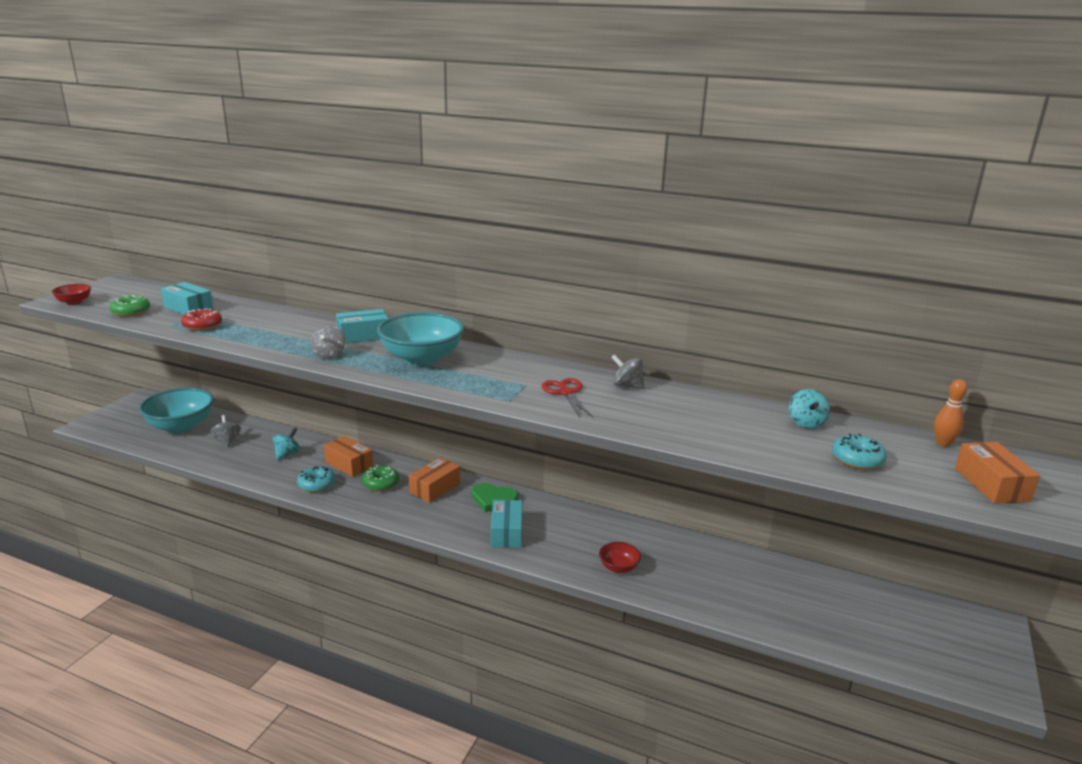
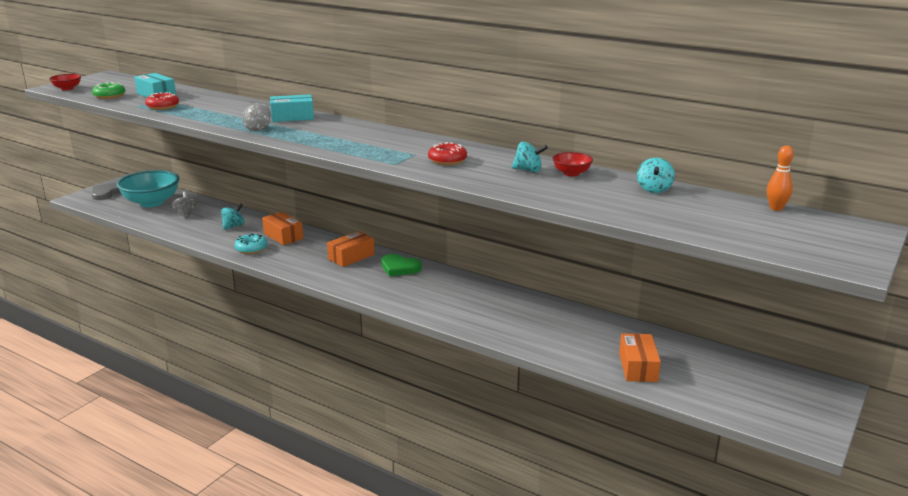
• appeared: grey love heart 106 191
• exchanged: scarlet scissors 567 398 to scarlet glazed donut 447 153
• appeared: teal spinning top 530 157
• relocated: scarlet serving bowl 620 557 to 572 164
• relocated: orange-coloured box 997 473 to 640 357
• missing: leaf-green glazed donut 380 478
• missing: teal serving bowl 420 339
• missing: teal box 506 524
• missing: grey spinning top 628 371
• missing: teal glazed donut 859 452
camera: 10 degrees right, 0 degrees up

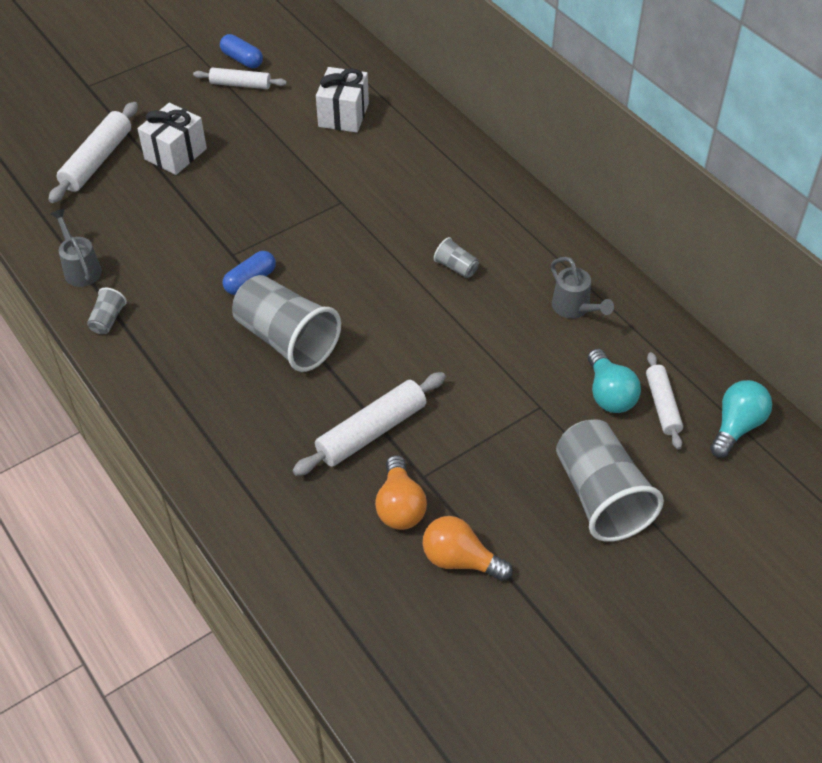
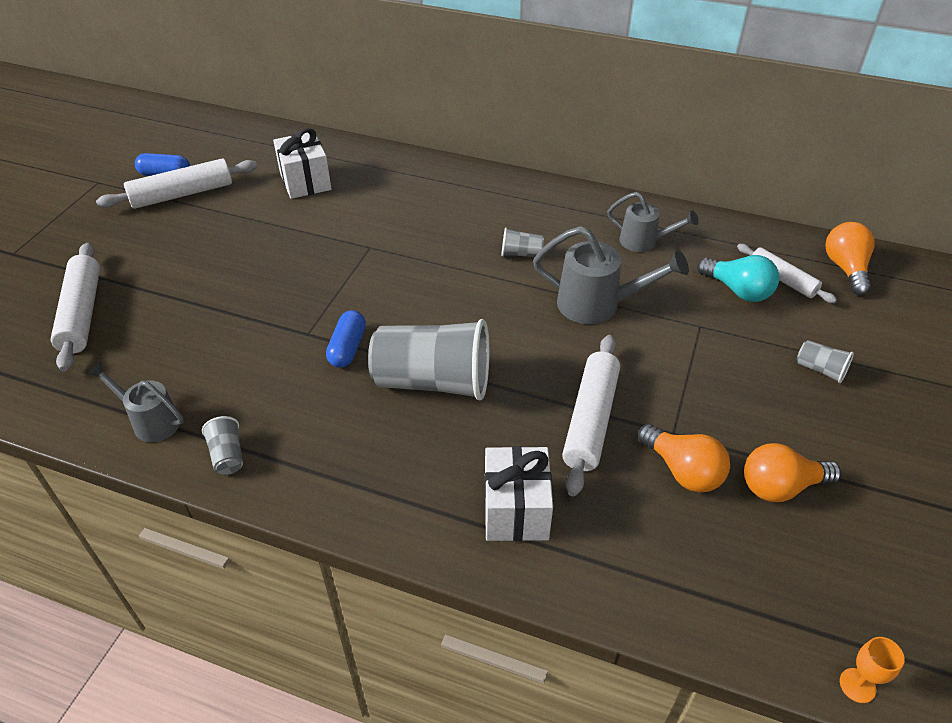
• size: white pastry roller 240 78 = 176 184 x1.55
• relocated: white wrapped gift 172 139 to 518 493
• appeared: grey sprinkling can 611 275
• size: grey beaker 610 480 = 825 361 x0.43
• colour: teal bulb 741 419 to orange-coloured bulb 850 259
• appeared: orange-coloured goblet 872 670
camera: 35 degrees left, 5 degrees down

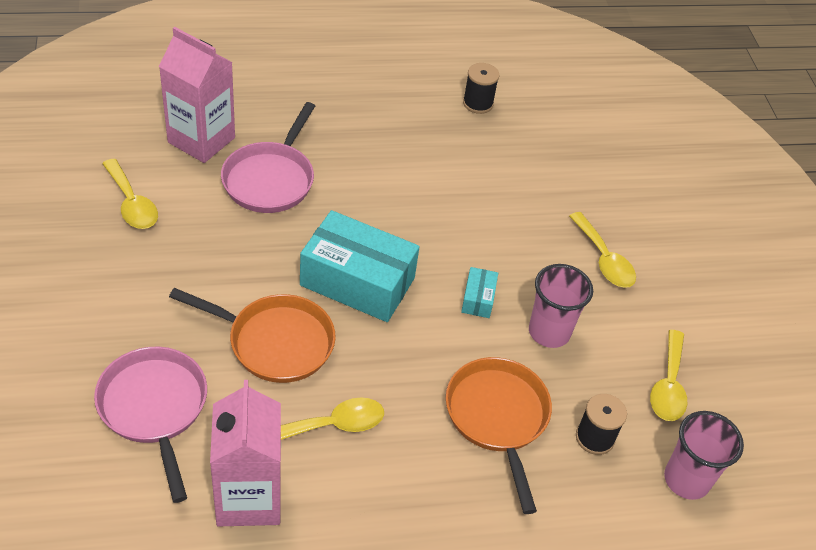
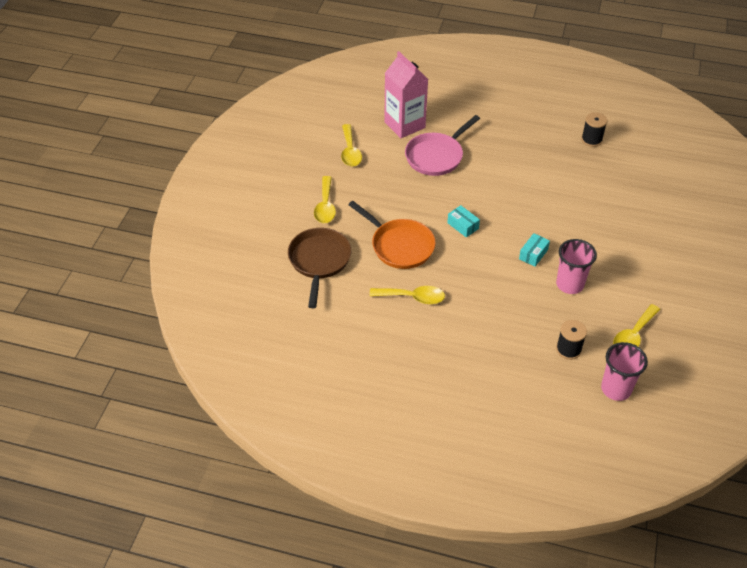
• colour: rose-pink pan 150 425 to russet pan 319 268
• relocated: yellow tablespoon 602 250 to 325 199
• size: teal box 360 266 = 463 221 x0.44
• missing: rose-pink juice carton 245 453
• missing: orange-coloured pan 499 435
camera: 30 degrees right, 0 degrees up

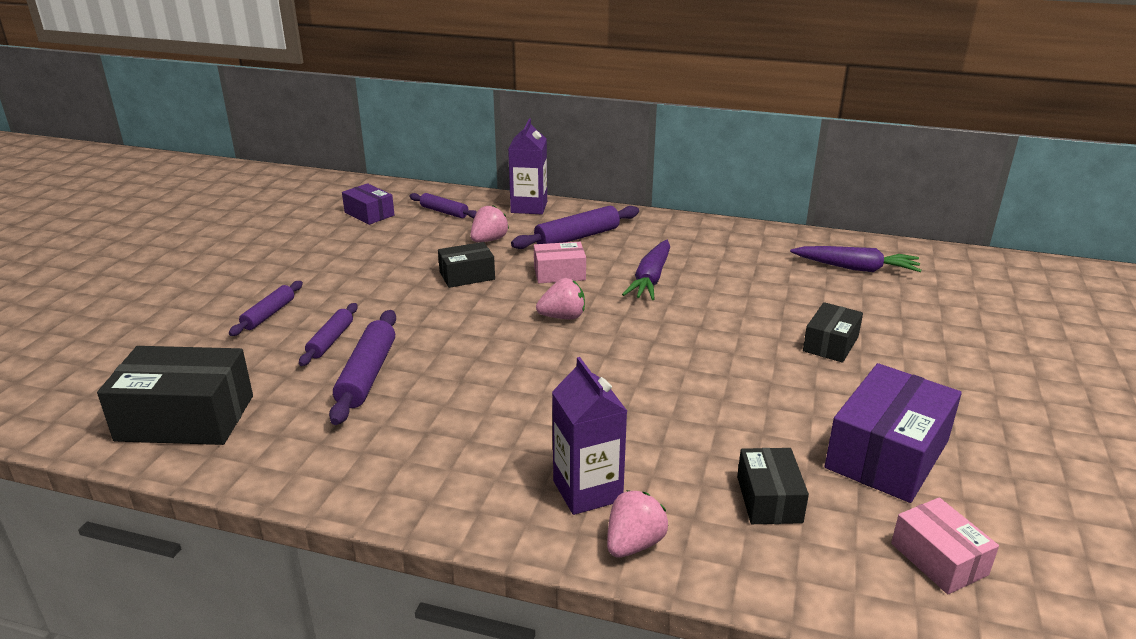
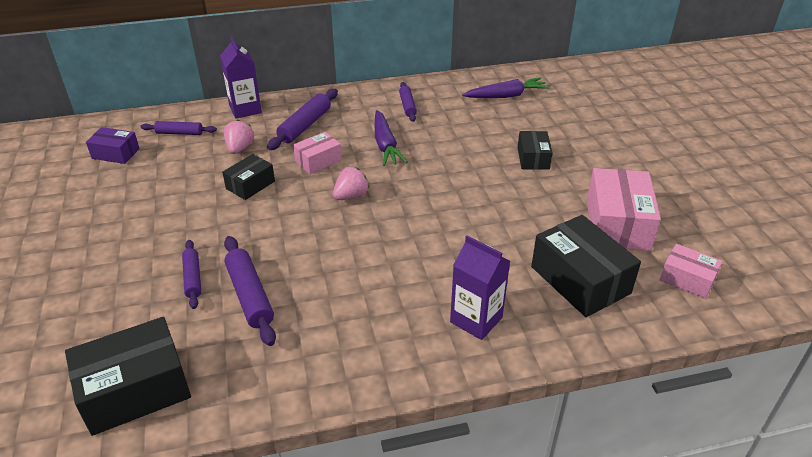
• relocated: violet pastry roller 266 308 to 408 102
• size: jet-black box 773 486 = 586 266 x1.77
• colour: violet box 893 433 to rose-pink box 624 209
• missing: rose-pink strawberry 637 524
camera: 30 degrees left, 10 degrees up

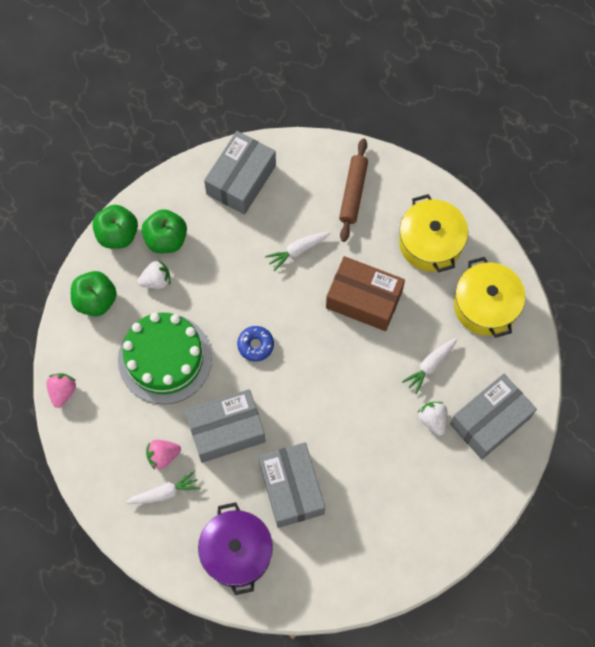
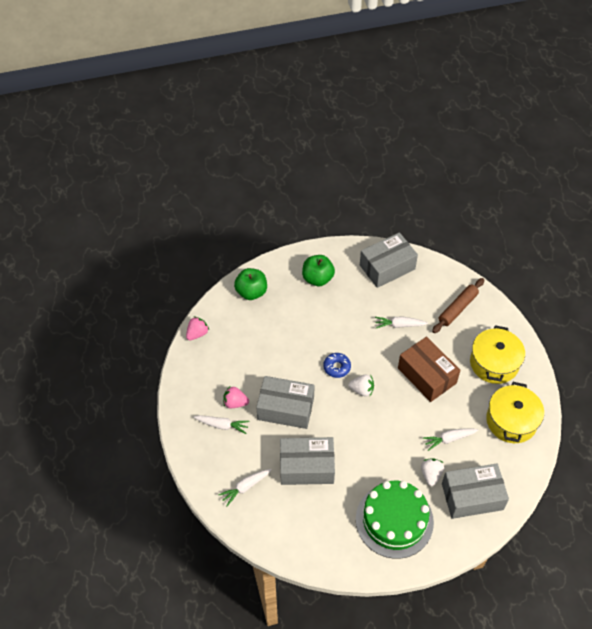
• exchanged: violet stockpot 235 548 to white toy carrot 245 487
• spun: grey box 291 485 = 307 461 75 degrees clockwise
• relocated: white strawberry 154 274 to 361 385
• relocated: leaf-green gateau 165 358 to 395 520
• missing: leaf-green apple 115 227
camera: 30 degrees right, 15 degrees down

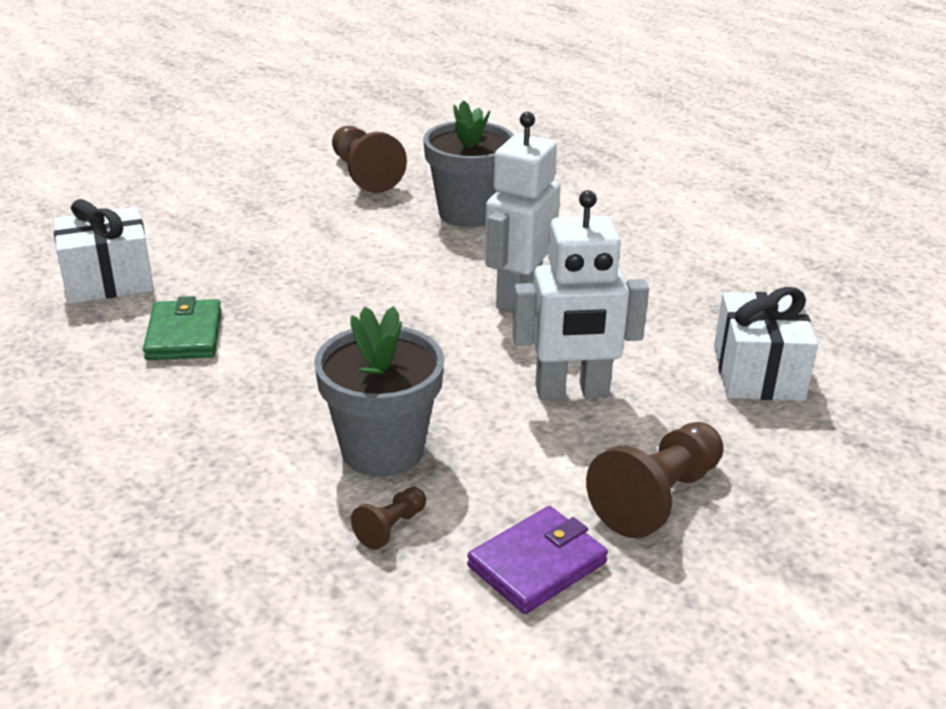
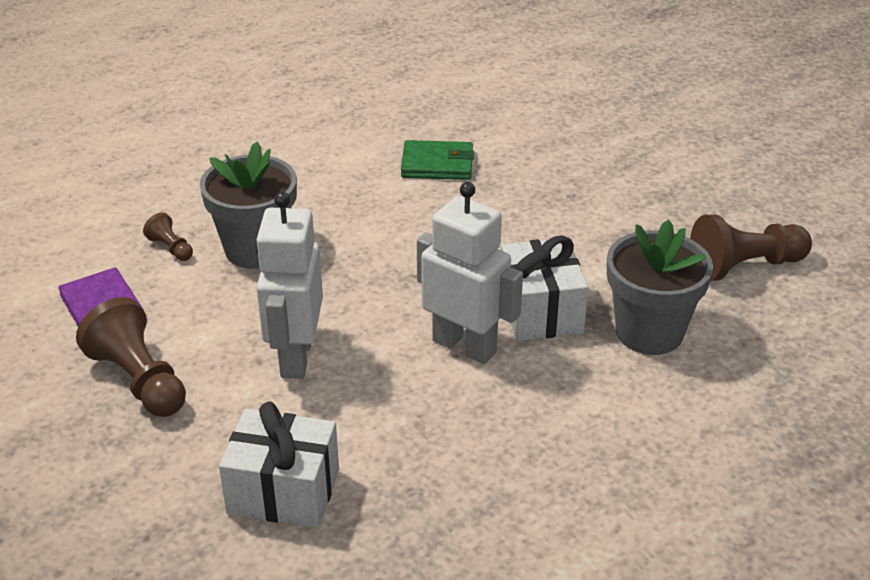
• relocated: white wrapped gift 104 251 to 545 288
camera: 100 degrees right, 5 degrees up

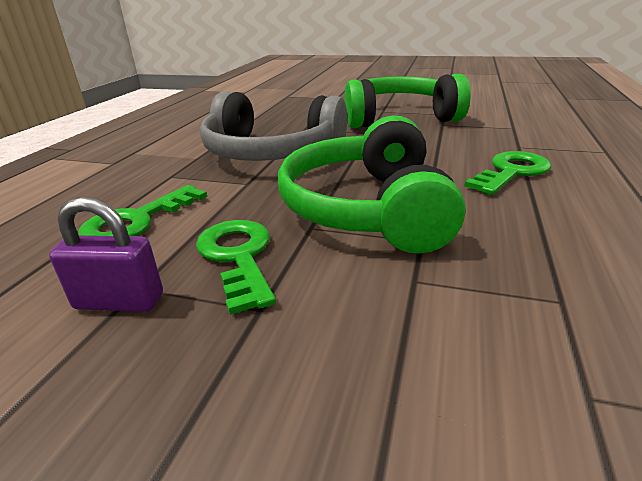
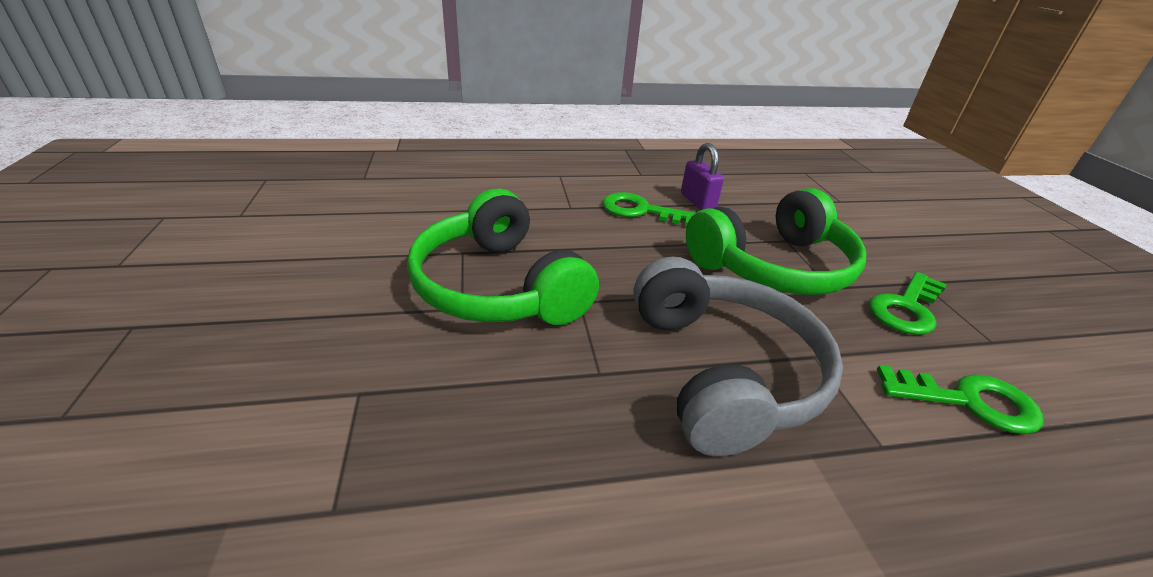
• relocated: violet lock 106 254 to 702 176
camera: 120 degrees left, 5 degrees up

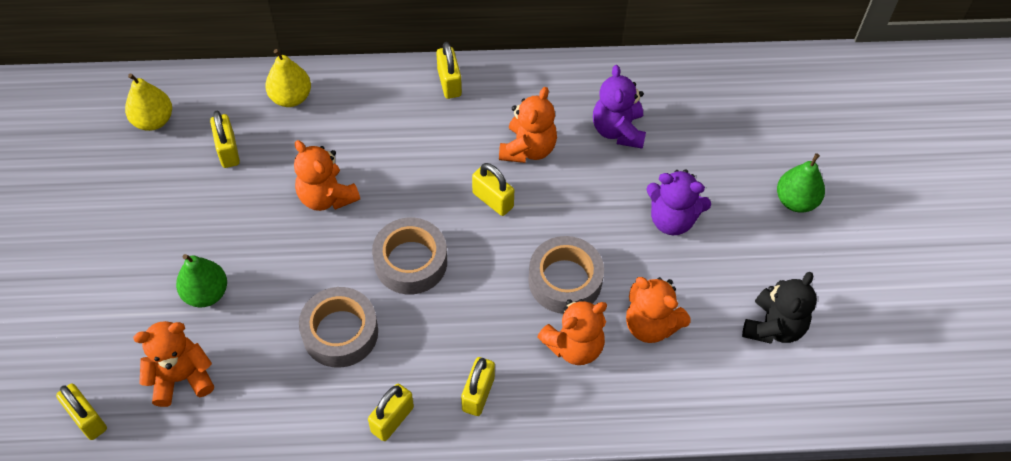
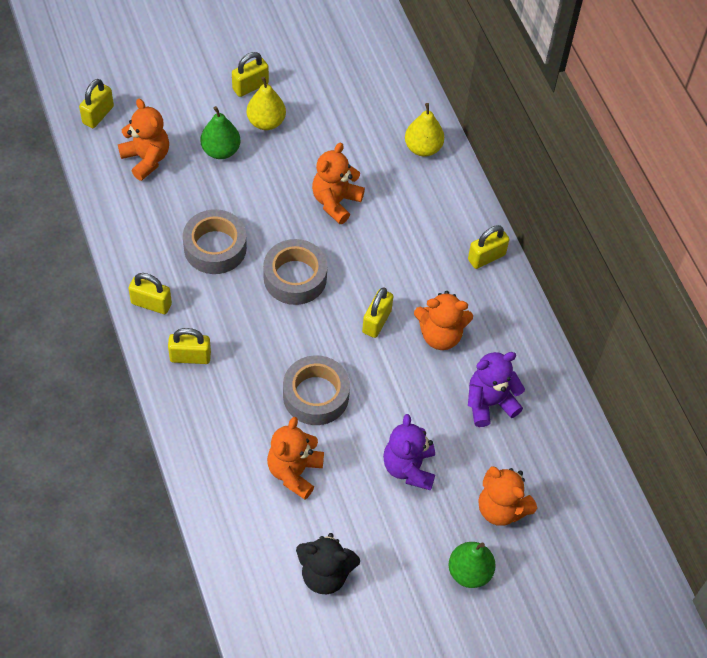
• relocated: yellow lock 225 139 to 250 74
• relocated: yellow pear 148 102 to 266 103
• relocated: orange-coloured stuffed bear 572 332 to 507 496
camera: 70 degrees right, 0 degrees up

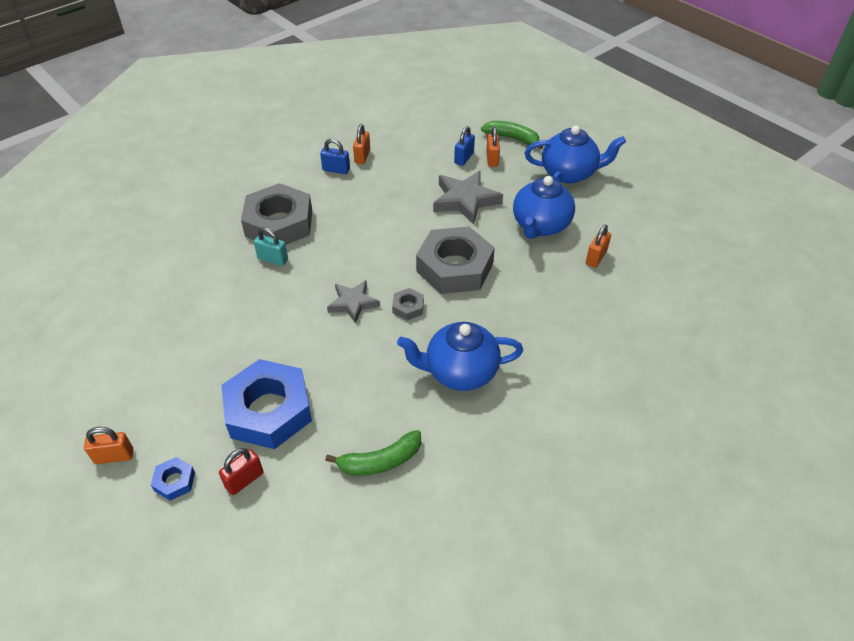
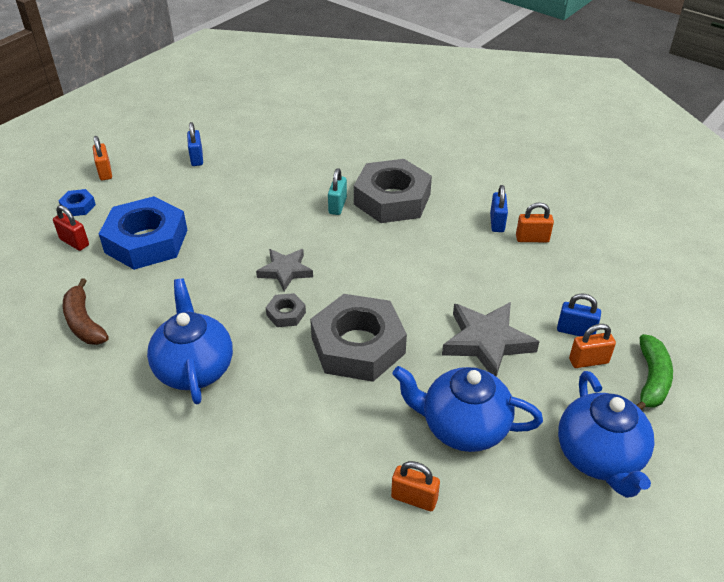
• colour: leaf-green banana fruit 373 453 to russet banana fruit 86 311
• appeared: royal blue lock 195 144
camera: 80 degrees right, 5 degrees down

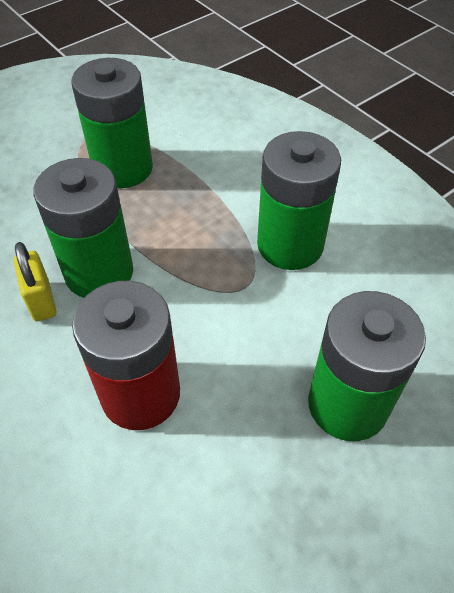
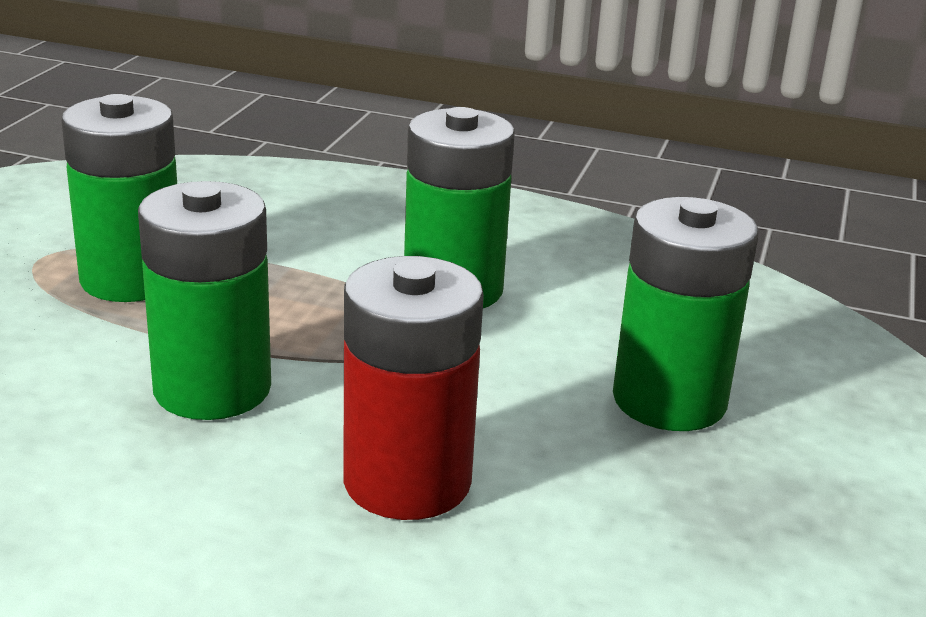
• missing: yellow lock 35 281
camera: 35 degrees left, 25 degrees down

